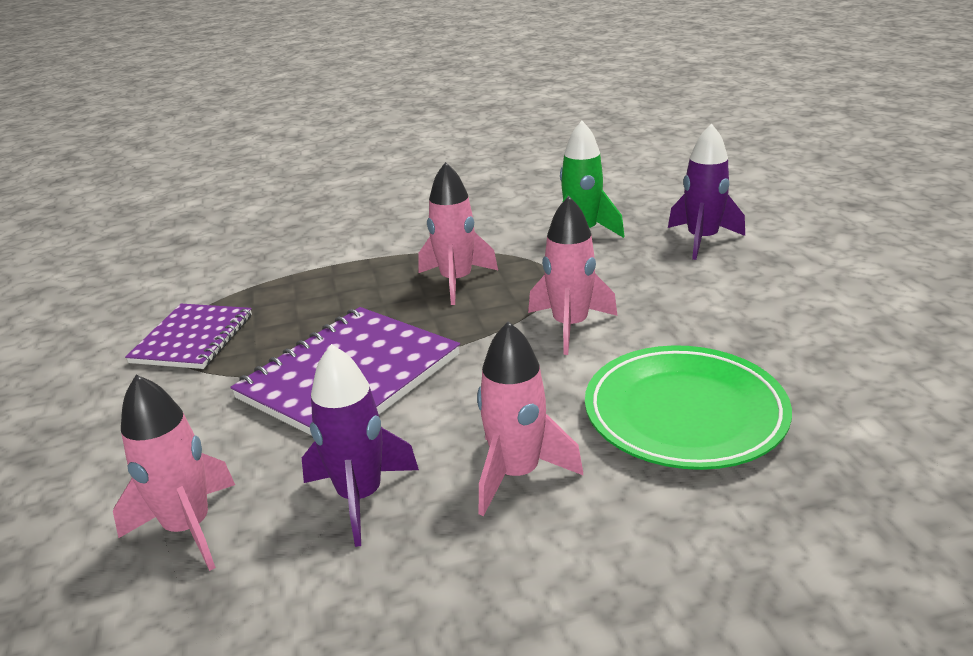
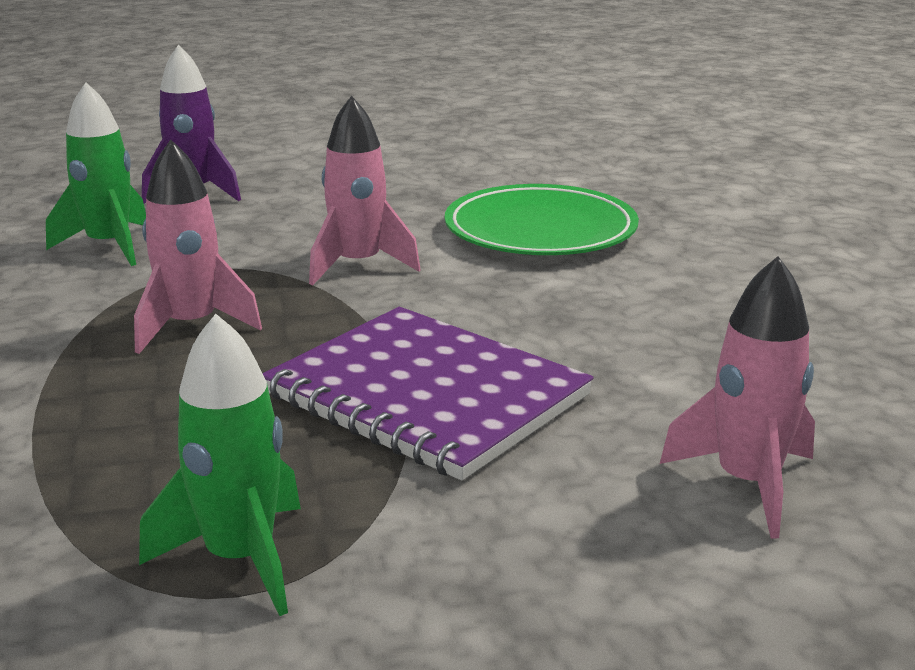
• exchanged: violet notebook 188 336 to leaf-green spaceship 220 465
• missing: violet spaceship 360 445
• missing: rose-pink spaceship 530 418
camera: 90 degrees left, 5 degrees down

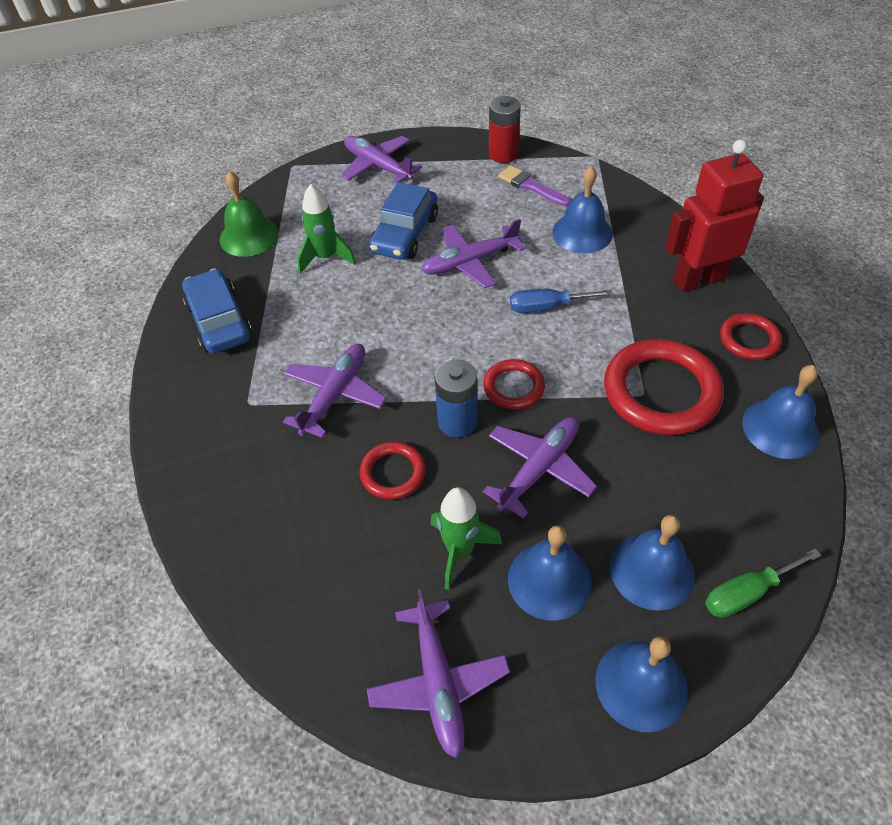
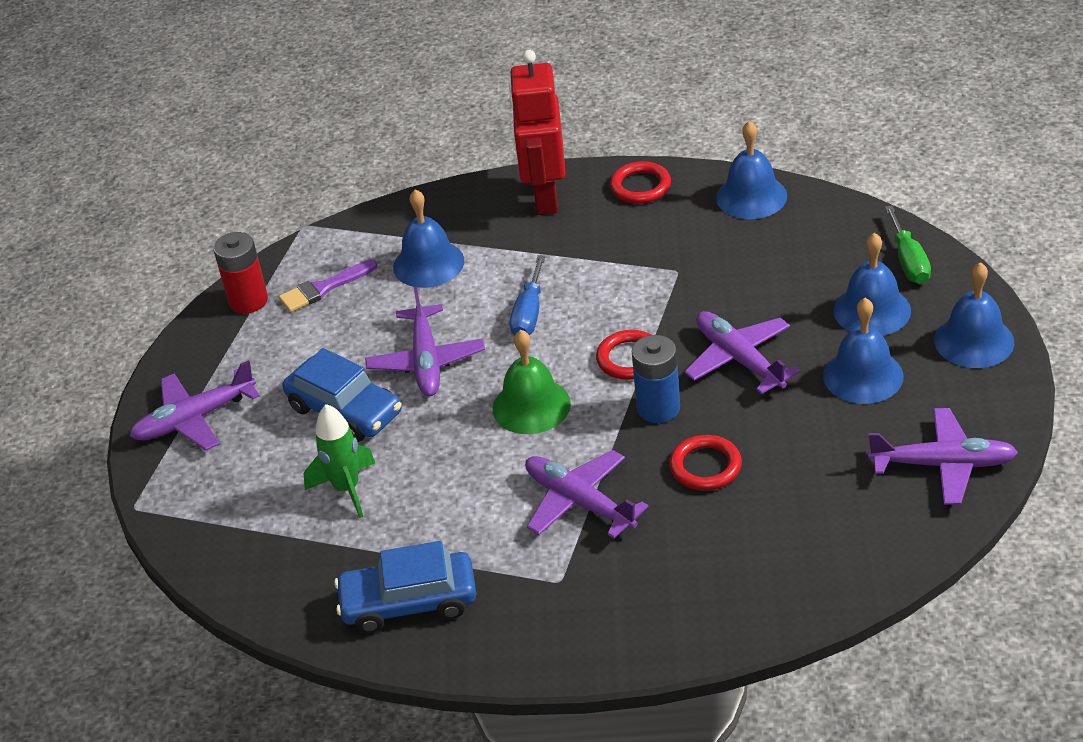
• relocated: leaf-green school bell 249 214 to 532 382
• missing: leaf-green spaceship 466 538
• missing: scarlet torus 664 387
camera: 70 degrees left, 10 degrees down

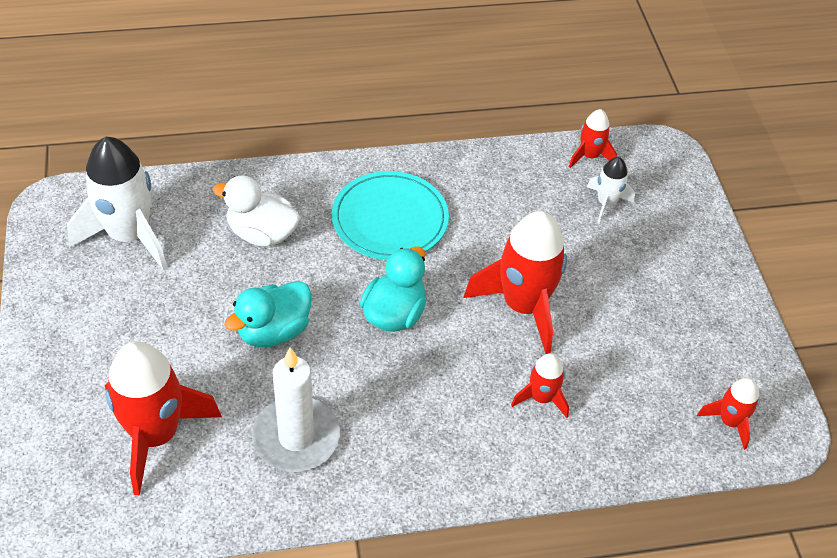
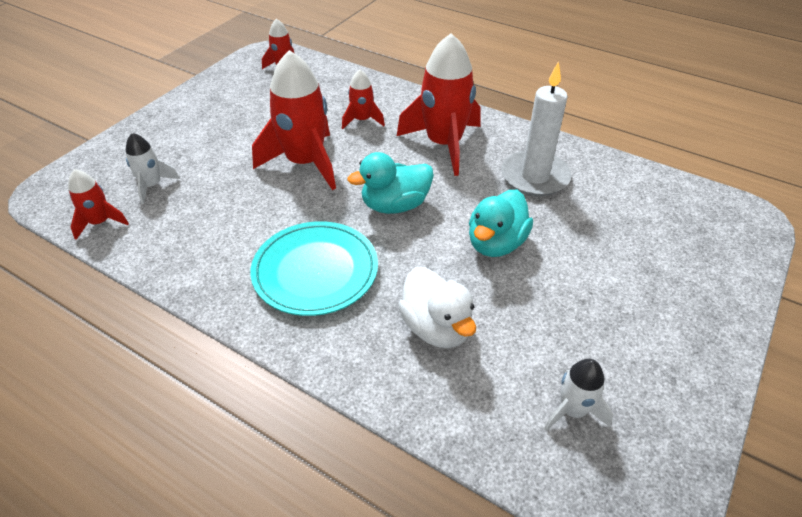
• relocated: scarlet spaceship 163 419 to 438 104
• spun: teal duck 268 314 = 501 223 120 degrees clockwise
• size: white spaceship 117 204 = 578 395 x0.51
camera: 135 degrees left, 5 degrees down

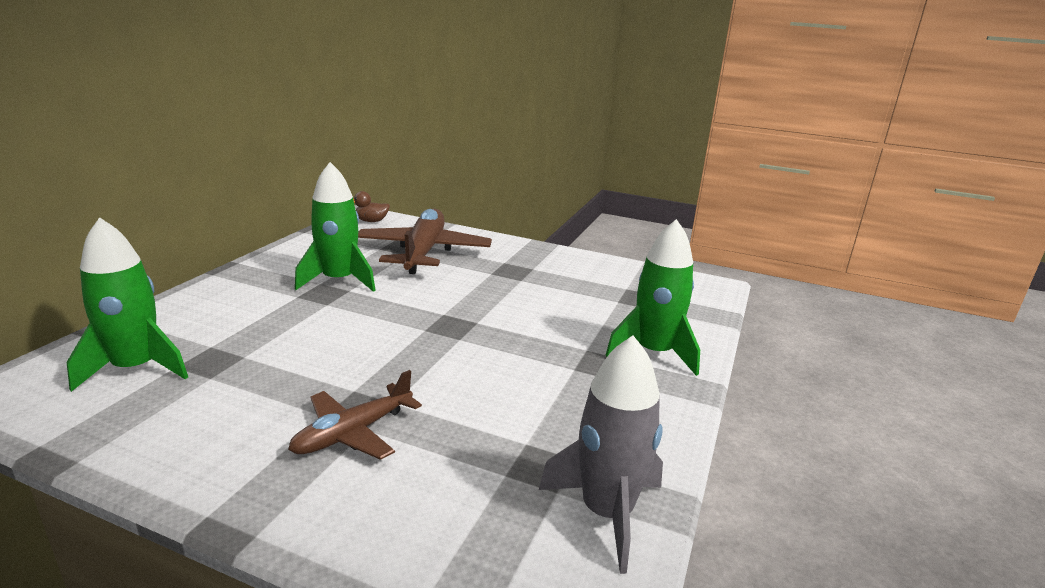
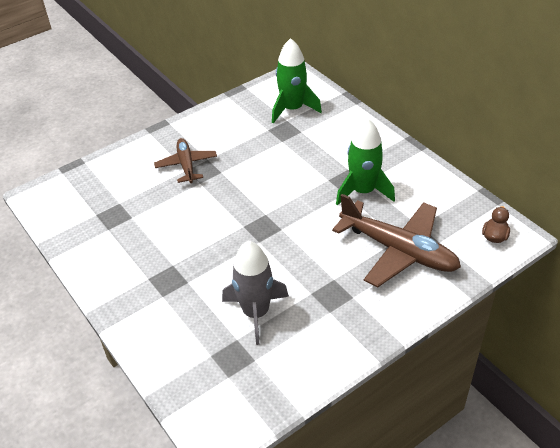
• relocated: grey spaceship 601 455 to 255 293
• missing: leaf-green spaceship 652 297
camera: 125 degrees right, 20 degrees up

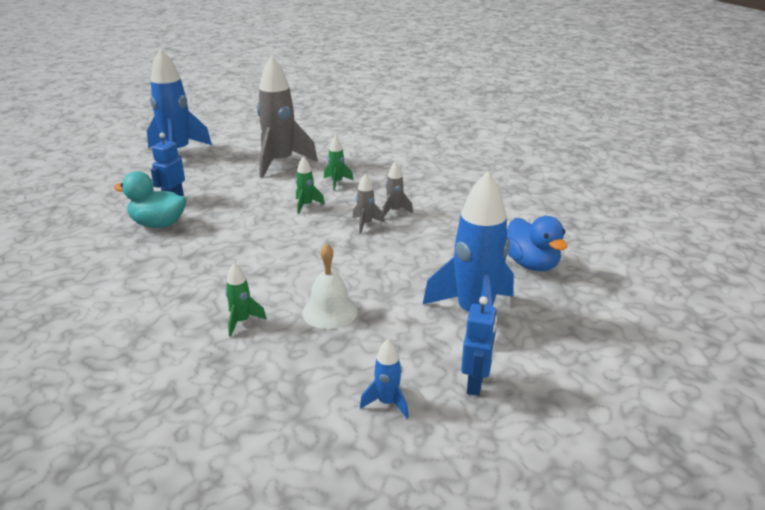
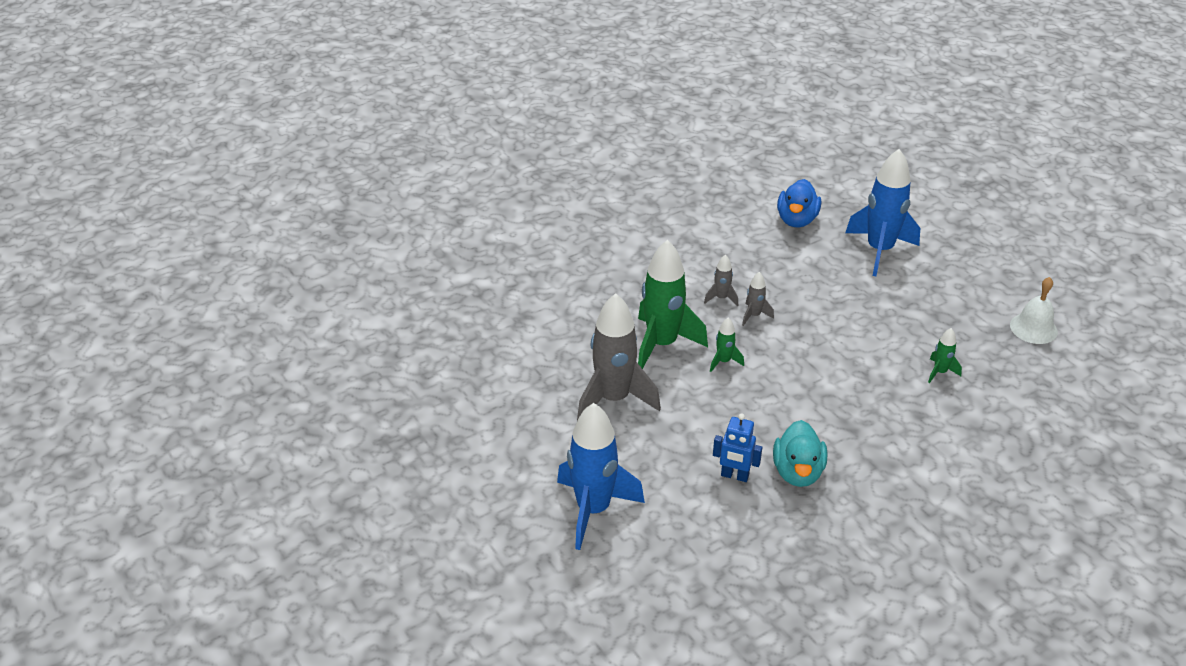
• size: leaf-green spaceship 339 163 = 673 304 x2.27
• spun: royal blue duck 537 243 = 799 203 135 degrees clockwise
• relocated: white school bell 330 286 to 1034 310
• missing: royal blue spaceship 384 378
• missing: royal blue robot figure 479 346
camera: 95 degrees left, 10 degrees up

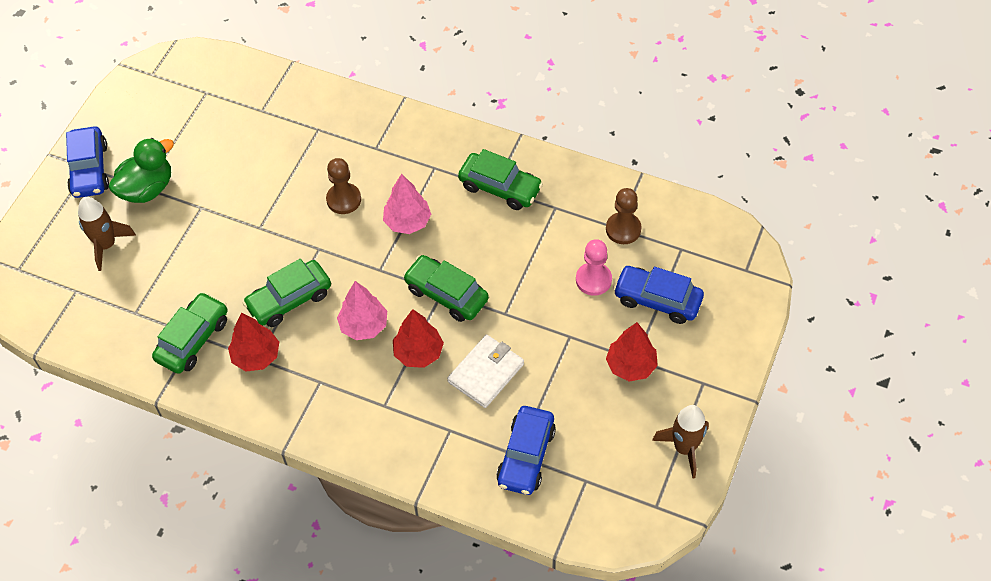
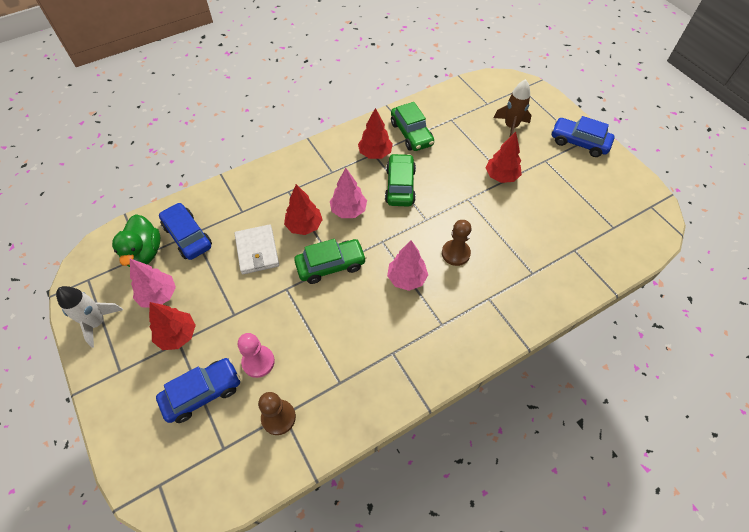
• colour: russet spaceship 680 441 to white spaceship 89 317
• relocated: leaf-green duck 141 170 to 136 240
• appeared: rose-pink toy tree 153 283
• appeared: scarlet toy tree 504 157
• missing: leaf-green automobile 500 179
camera: 125 degrees right, 0 degrees up

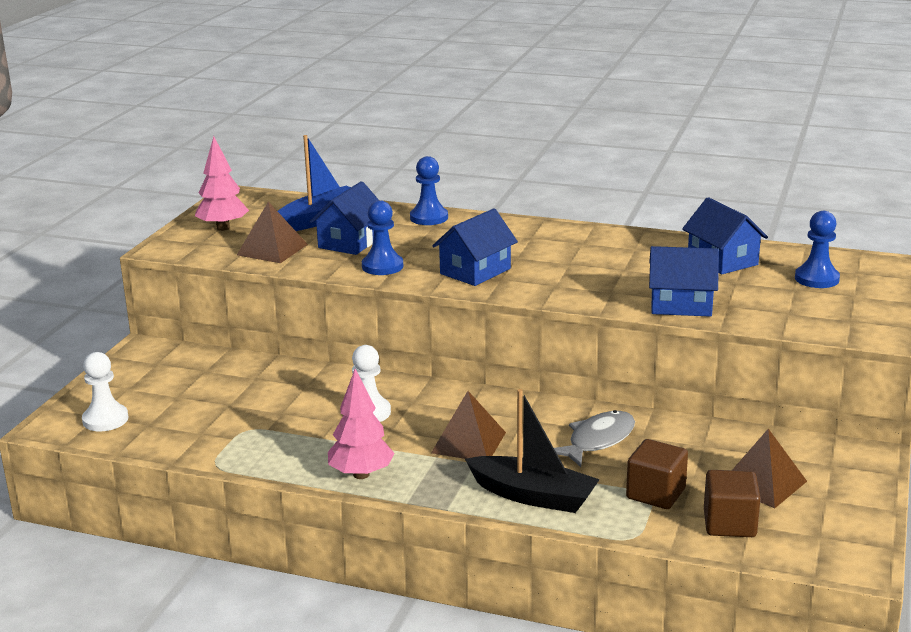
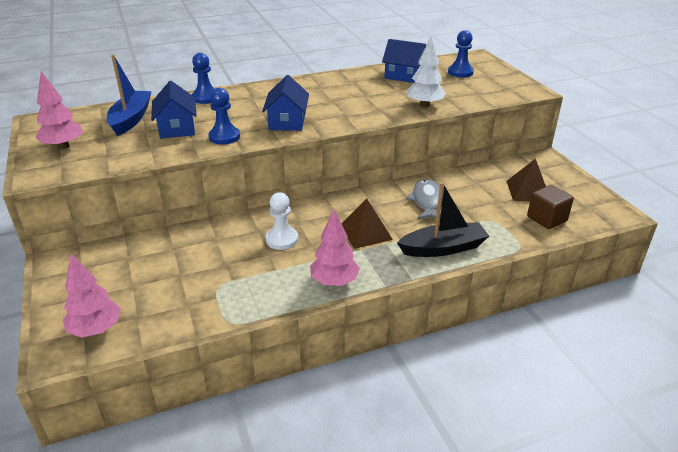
• exchanged: white pawn 105 391 to rose-pink toy tree 92 296
• exchanged: royal blue toy house 684 281 to white toy tree 426 72
• missing: russet solid pyramid 272 232
• missing: russet solid cube 657 474
camera: 40 degrees left, 10 degrees up

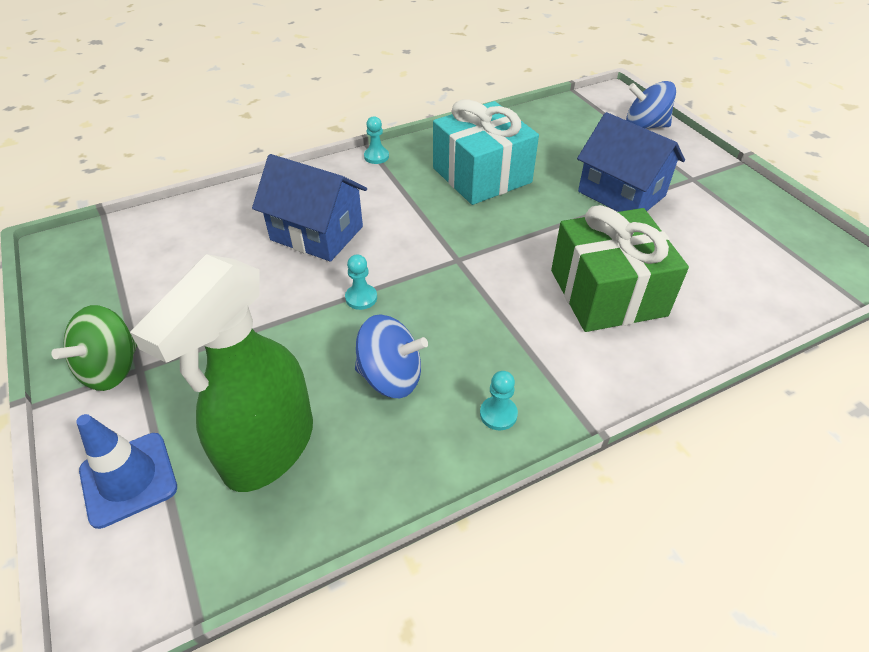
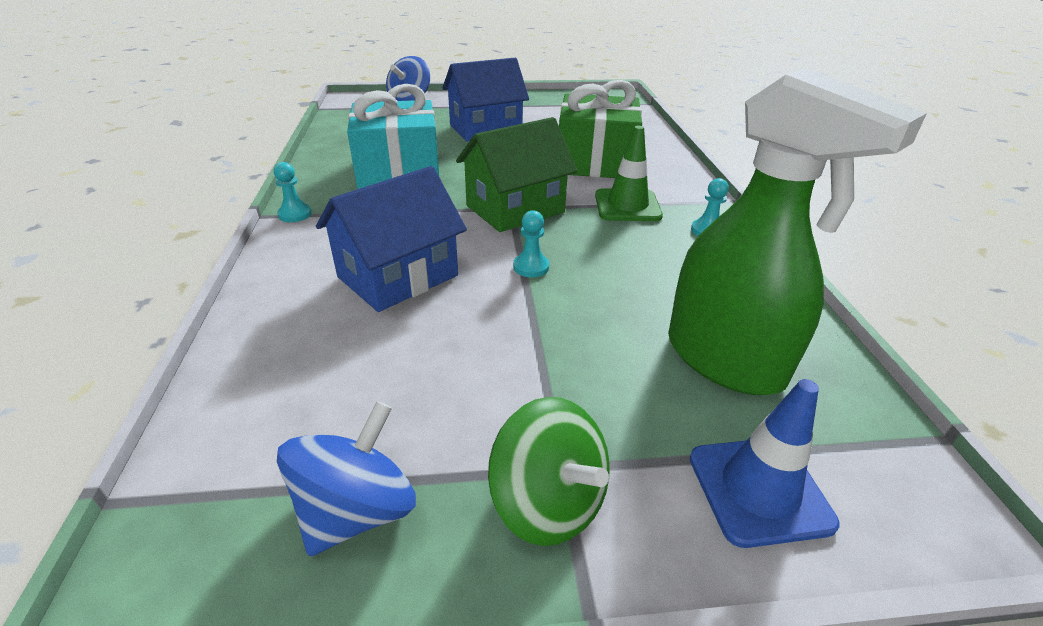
• relocated: royal blue spinning top 391 356 to 346 478
• appeared: leaf-green toy house 516 174
• appeared: leaf-green safety cone 629 173
camera: 70 degrees left, 10 degrees down

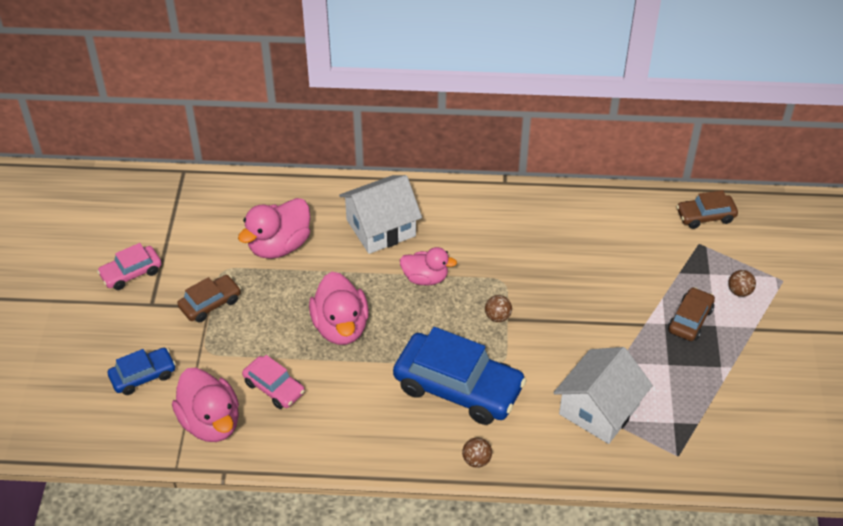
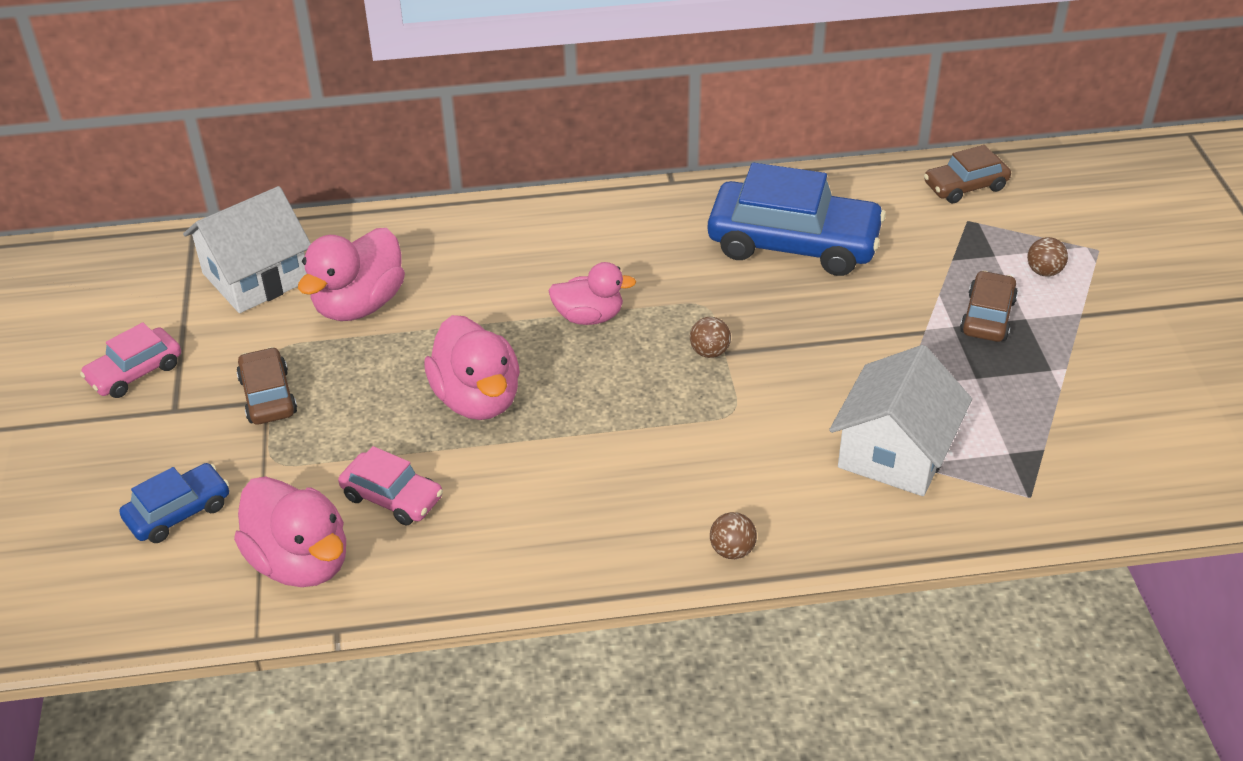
• relocated: white toy house 380 214 to 247 249
• spun: russet automobile 209 299 = 266 386 60 degrees counterclockwise
• relocated: royal blue automobile 460 376 to 797 219
camera: 10 degrees left, 5 degrees down

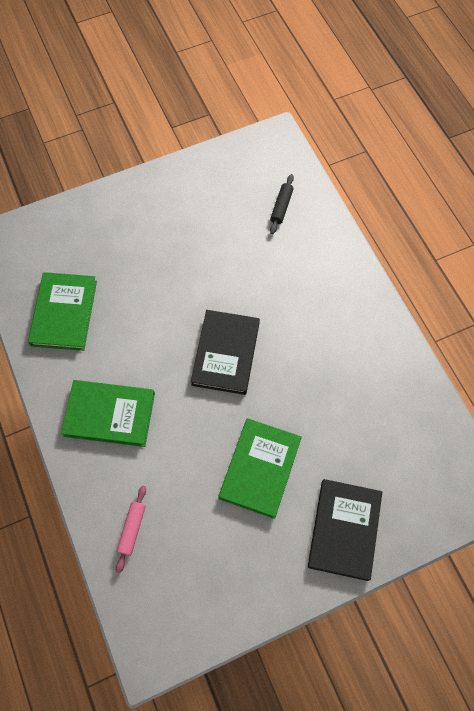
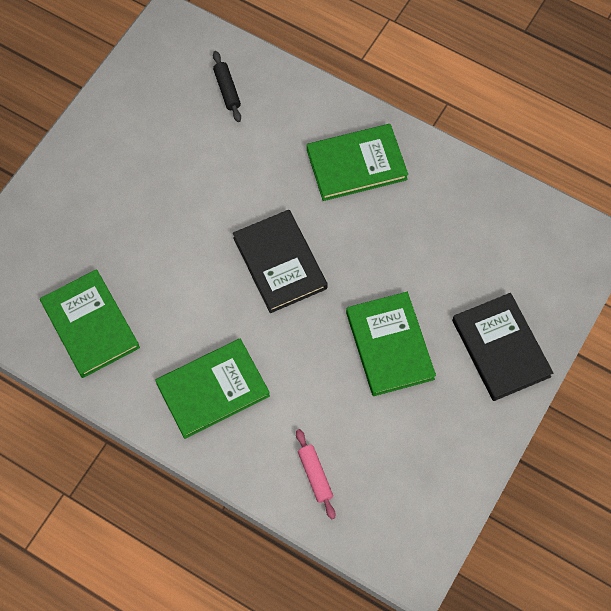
• appeared: leaf-green book 357 162
camera: 35 degrees left, 0 degrees up

